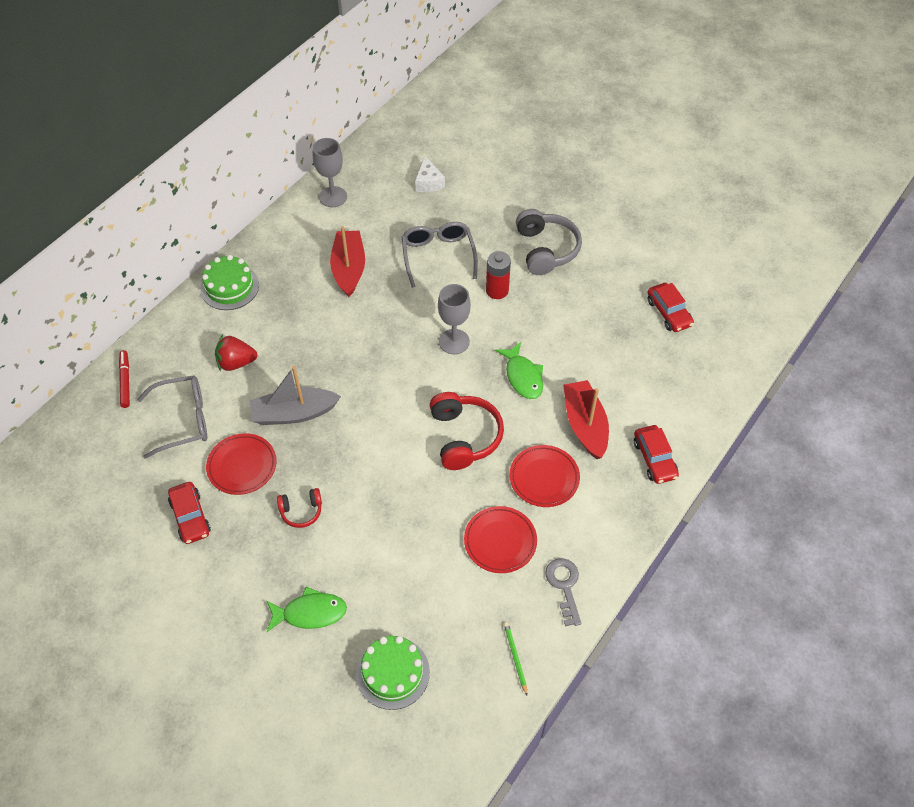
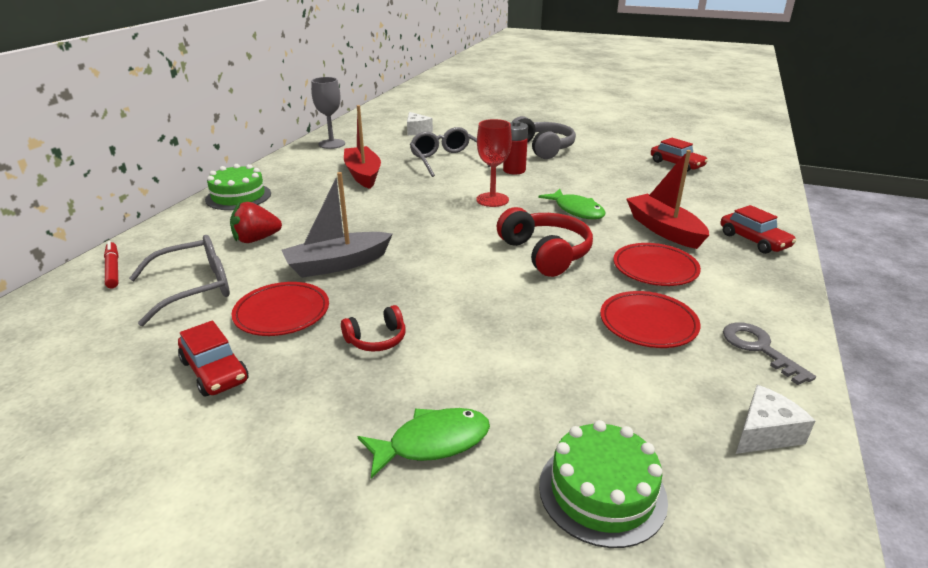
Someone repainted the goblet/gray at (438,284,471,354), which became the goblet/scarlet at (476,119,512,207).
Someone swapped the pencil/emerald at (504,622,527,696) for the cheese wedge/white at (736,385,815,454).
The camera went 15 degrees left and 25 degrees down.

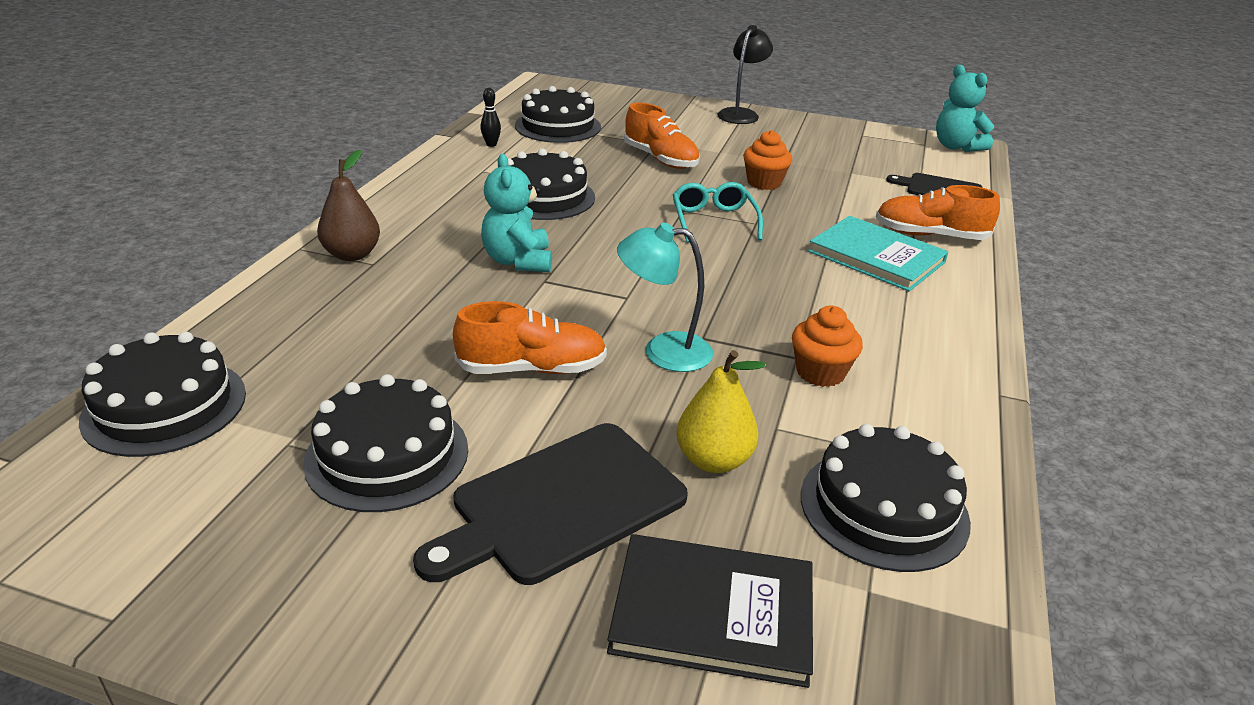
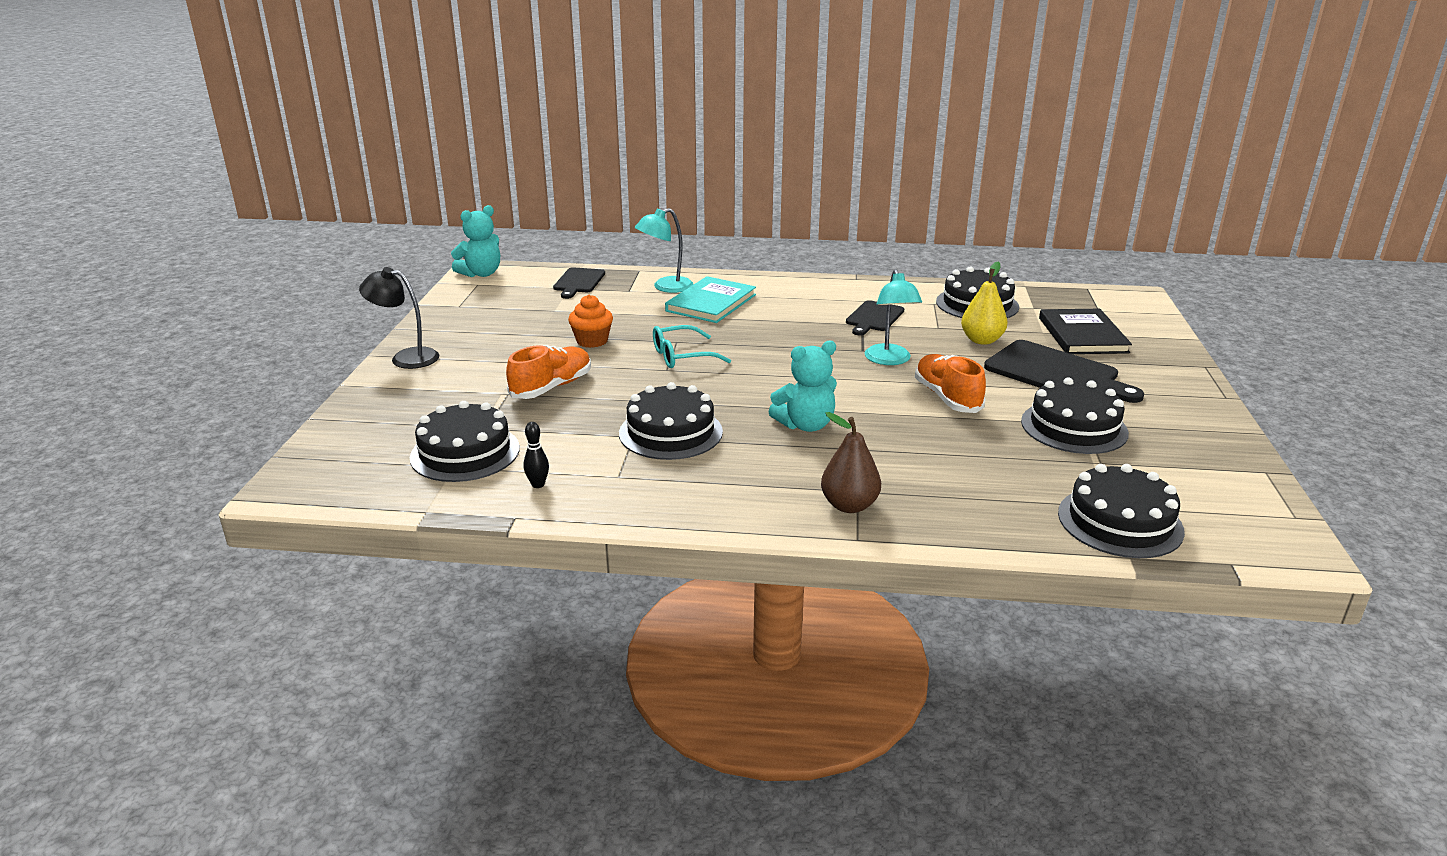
Someone swapped the lace-up shoe/orange at (876,185,1000,240) for the reading lamp/turquoise at (635,208,694,293).
Someone swapped the fairy cake/orange at (792,306,863,387) for the bread board/jet-black at (846,300,904,336).
The camera went 100 degrees left and 5 degrees down.

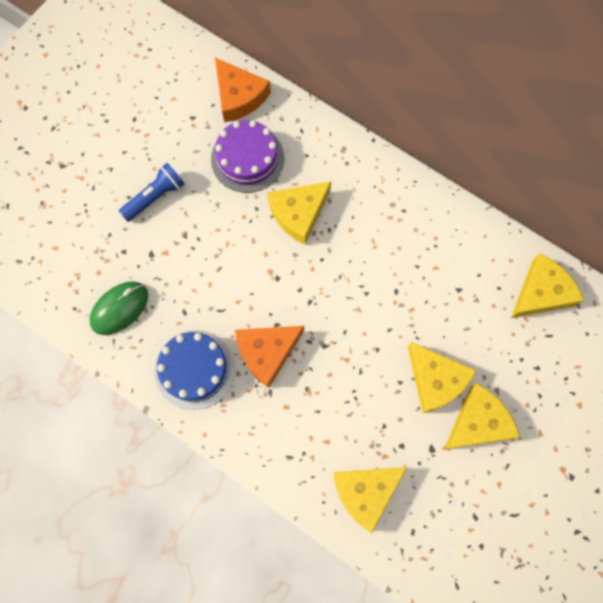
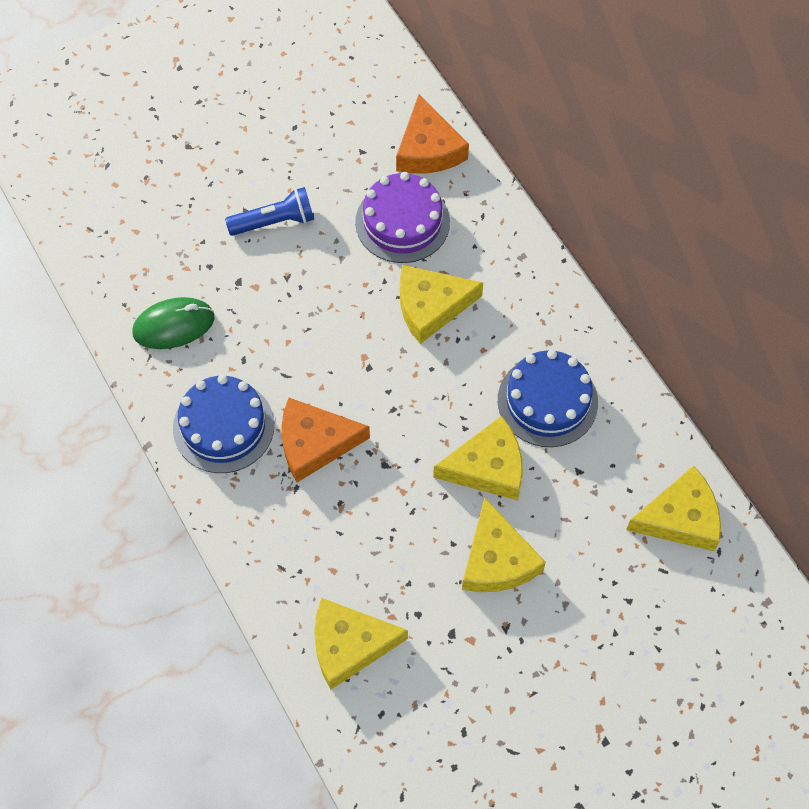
Someone carried the cheese wedge/golden from (445,383,520,449) to (433,416,523,500).
Someone put down the layer cake/blue at (498,350,598,447).
The camera went 25 degrees right and 10 degrees down.

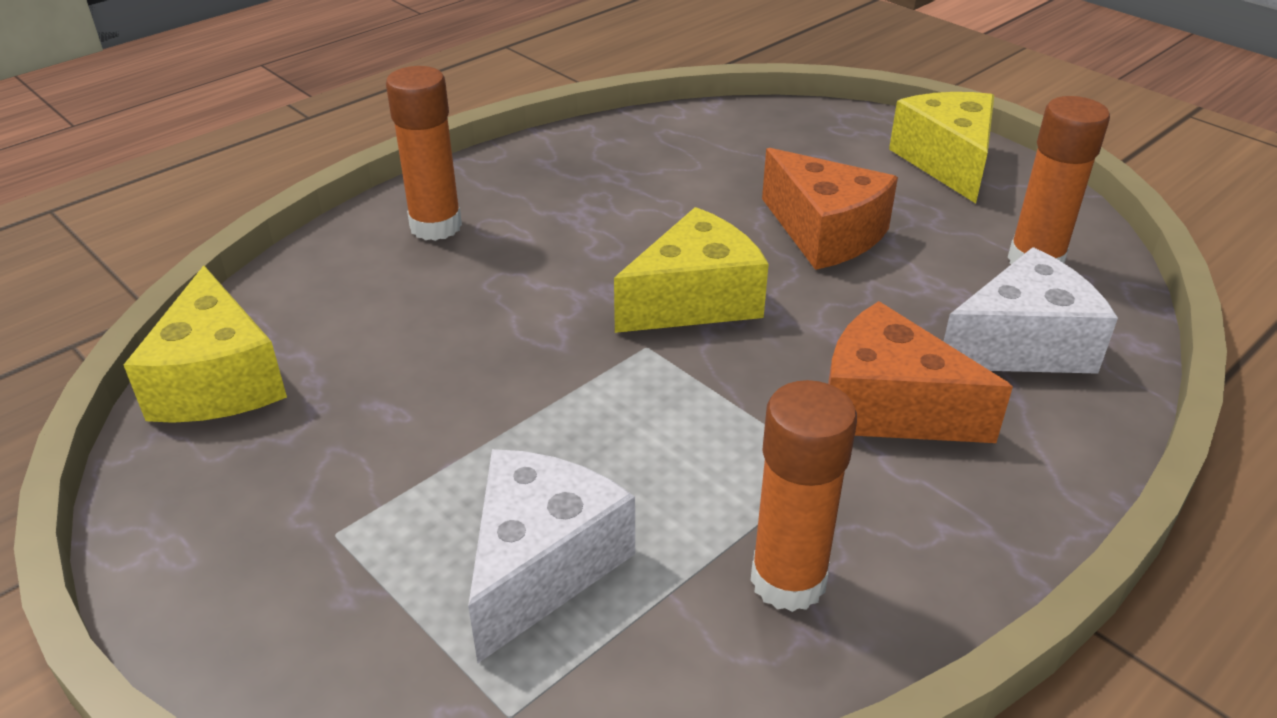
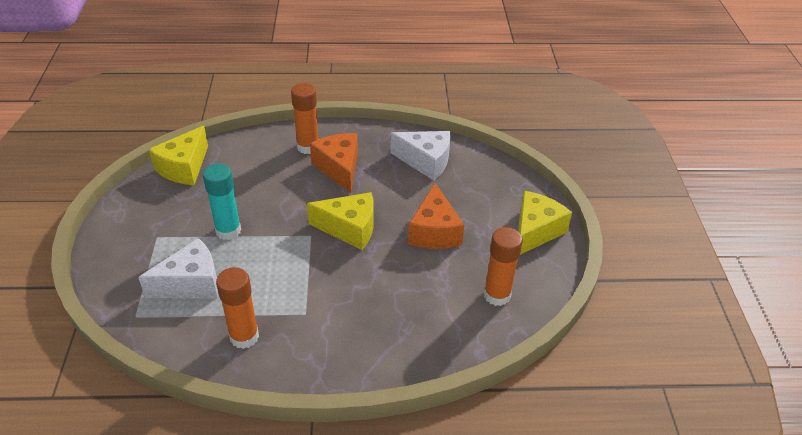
Someone put down the stick of glue/turquoise at (203,163,241,240).
Someone carried the cheese wedge/orange from (828,301,1013,443) to (310,133,358,193).
Someone carried the cheese wedge/white from (943,248,1118,374) to (390,131,451,181).
The camera went 40 degrees right and 5 degrees up.

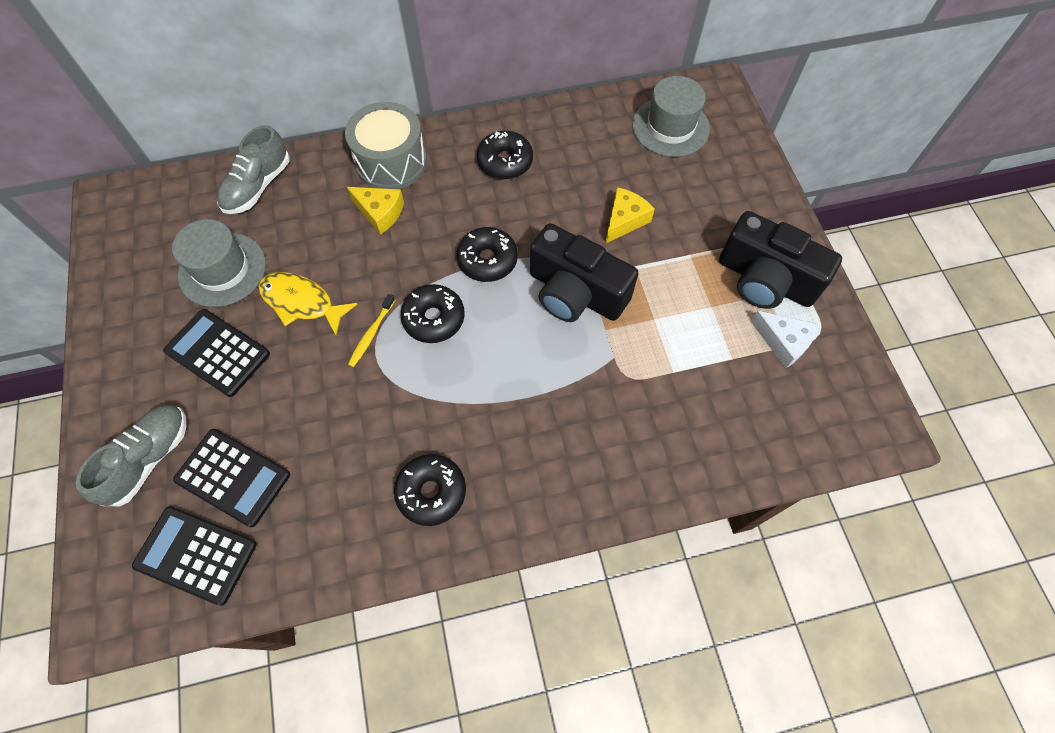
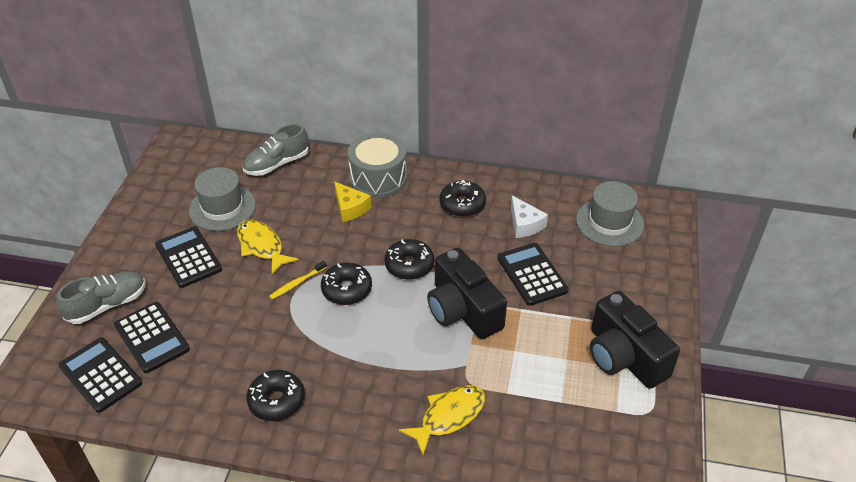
Someone put down the fish/golden at (399,385,485,455).
Someone swapped the cheese wedge/golden at (605,187,655,244) for the calculator/jet-black at (498,243,569,306).
Someone carried the cheese wedge/white from (751,311,818,368) to (511,196,548,238).
The camera went 25 degrees right and 20 degrees down.

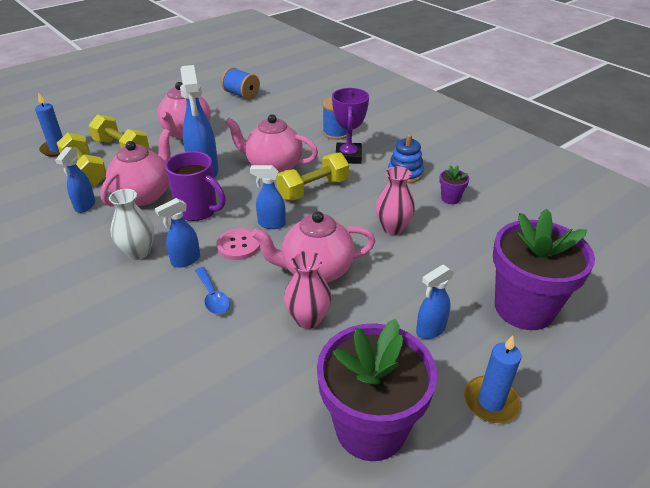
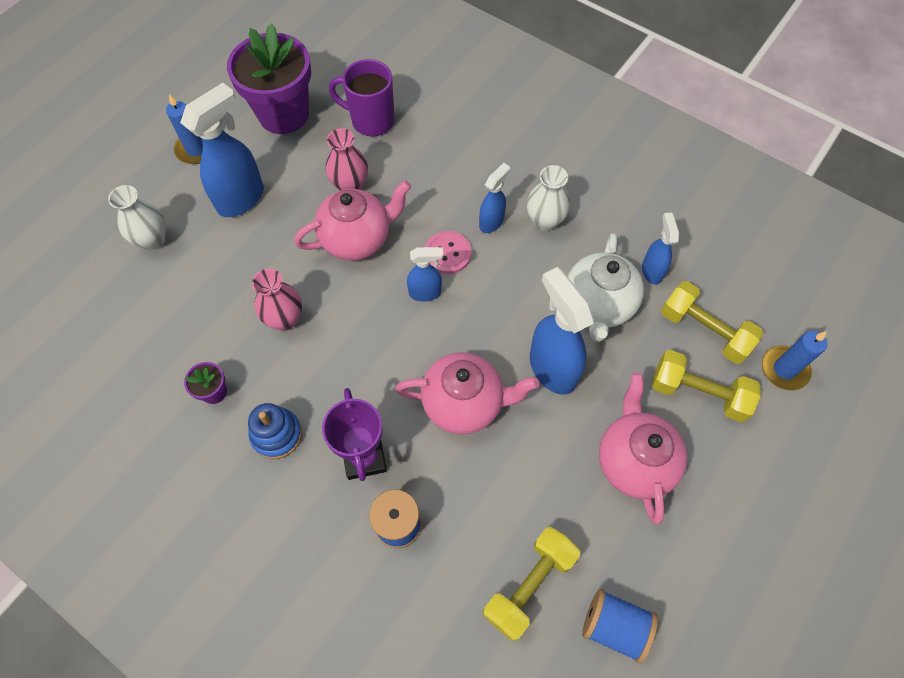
Someone swapped the flower pot/purple at (493,209,595,330) for the tall vase/white at (108,185,166,250).
Someone scaled the sprayer/blue at (416,264,454,339) by 1.79.
Someone carried the coffee mug/purple from (165,151,226,221) to (329,59,394,136).
Someone carried the dumbbell/golden from (276,152,349,200) to (483,527,580,641).
Someone repainted the tea pot/pink at (100,129,171,207), which became the tea pot/white at (567,233,644,342).
Someone took away the spoon/blue at (195,267,230,314).
The camera went 165 degrees right and 25 degrees up.

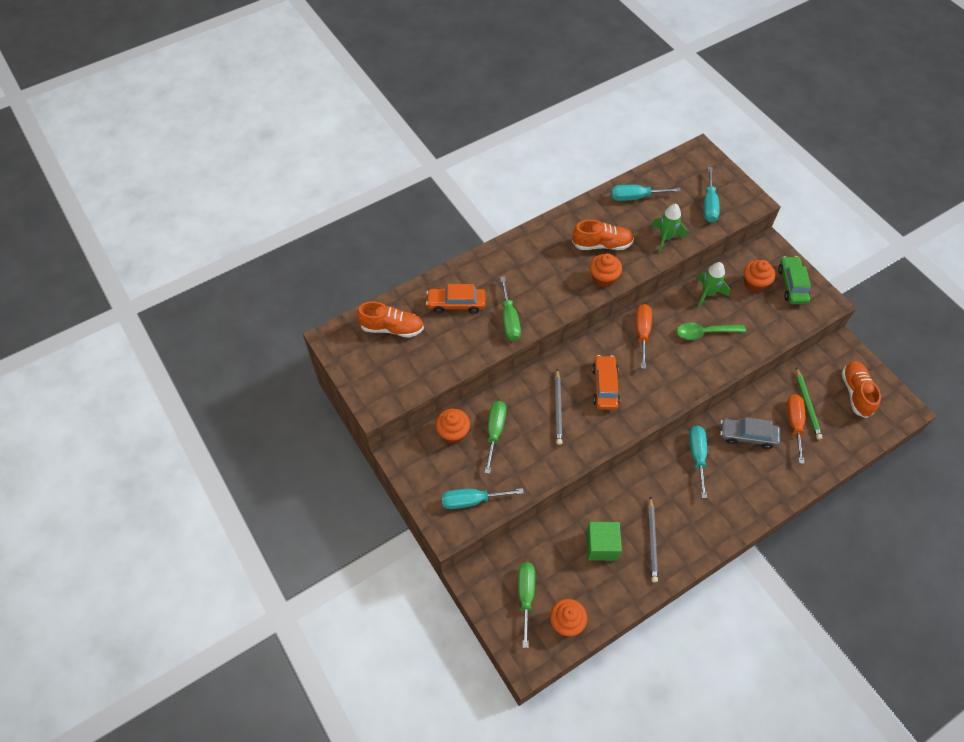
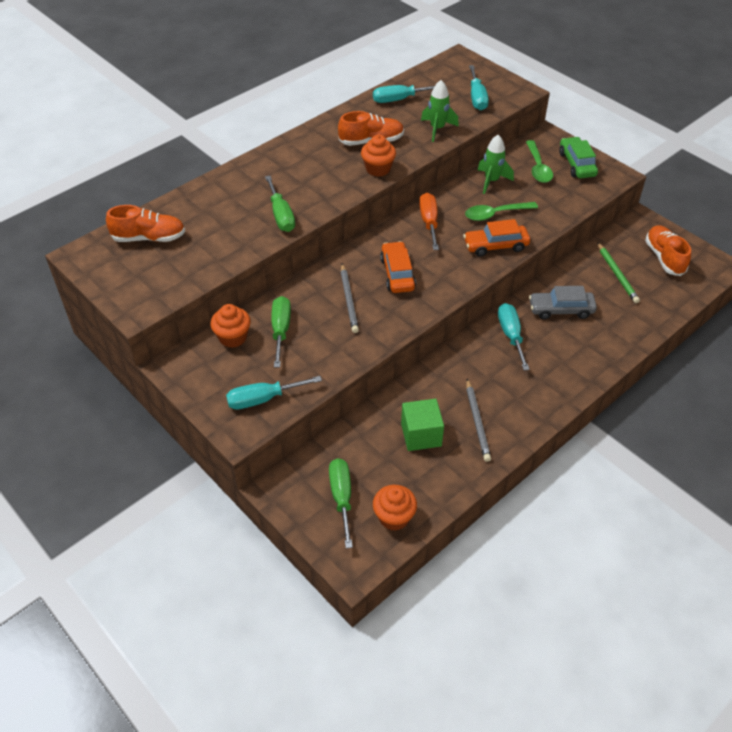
Someone carried the automobile/orange from (426,284,485,314) to (463,219,530,257).
Someone swapped the fairy cake/orange at (744,260,775,293) for the spoon/emerald at (526,140,553,183).
Someone took away the screwdriver/orange at (787,394,805,464).
The camera went 10 degrees left and 10 degrees down.

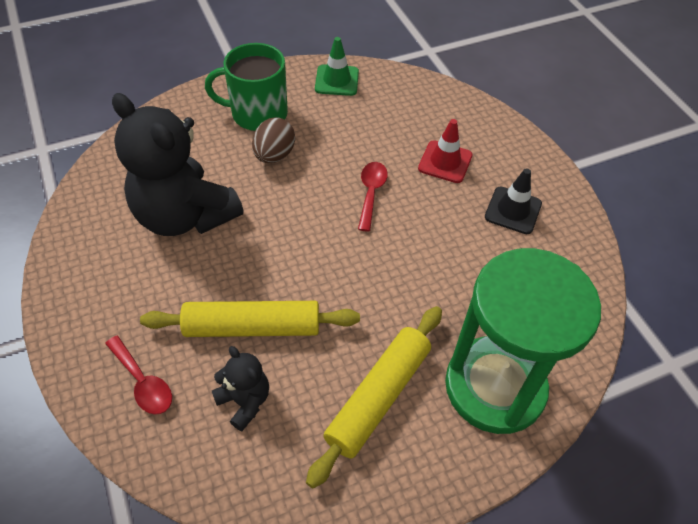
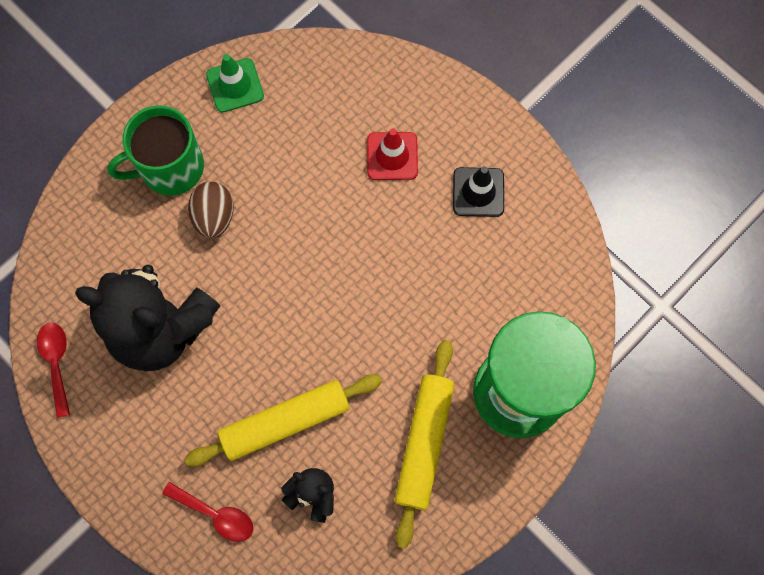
Someone carried the spoon/scarlet from (358,162,388,232) to (37,323,70,418).
The camera went 20 degrees left and 20 degrees up.

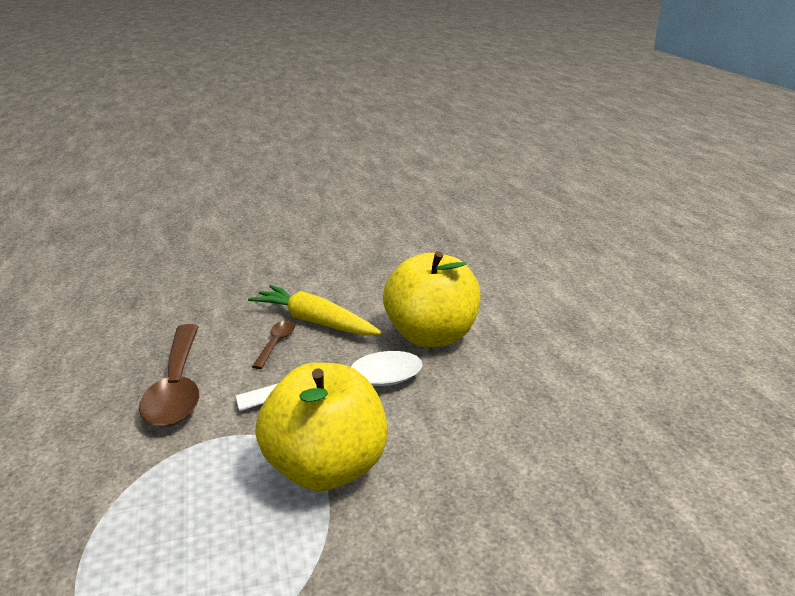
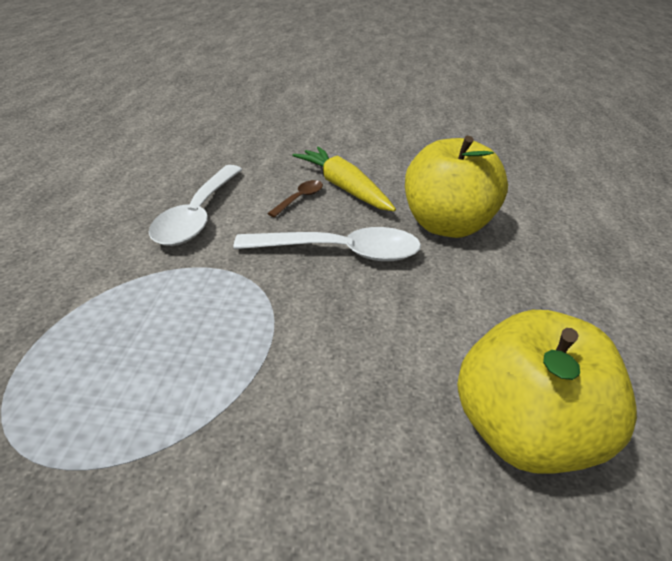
Someone repainted the spoon/russet at (139,324,199,427), which became the spoon/white at (149,165,242,246).
Someone carried the toy apple/golden from (255,362,388,491) to (457,310,637,473).
The camera went 20 degrees right and 10 degrees up.

